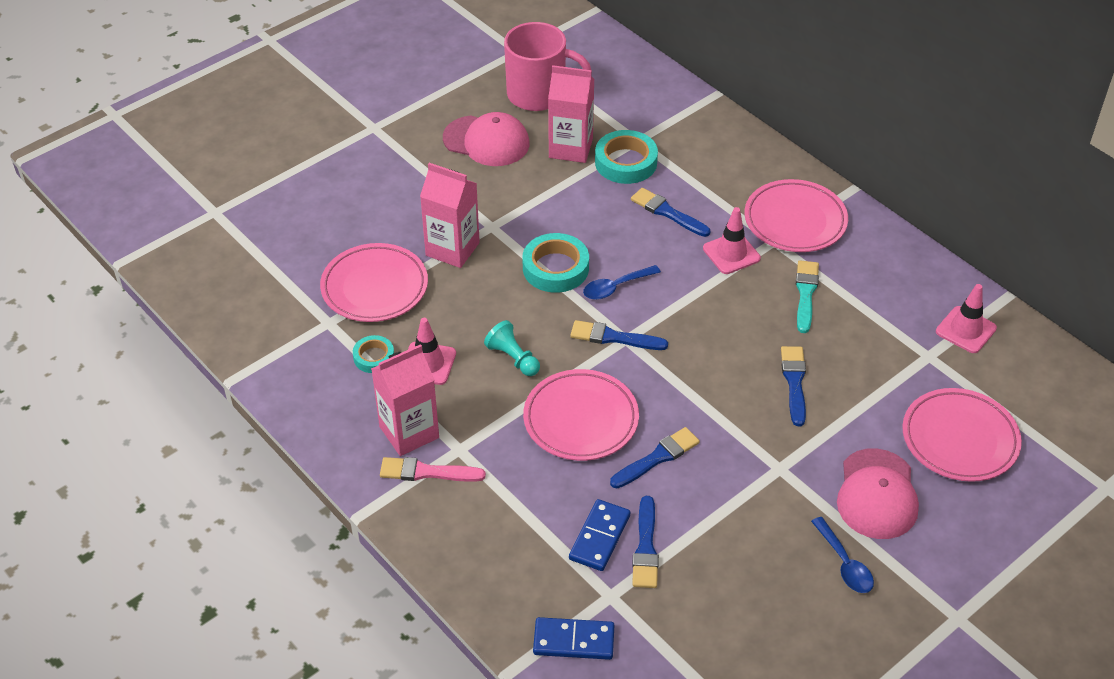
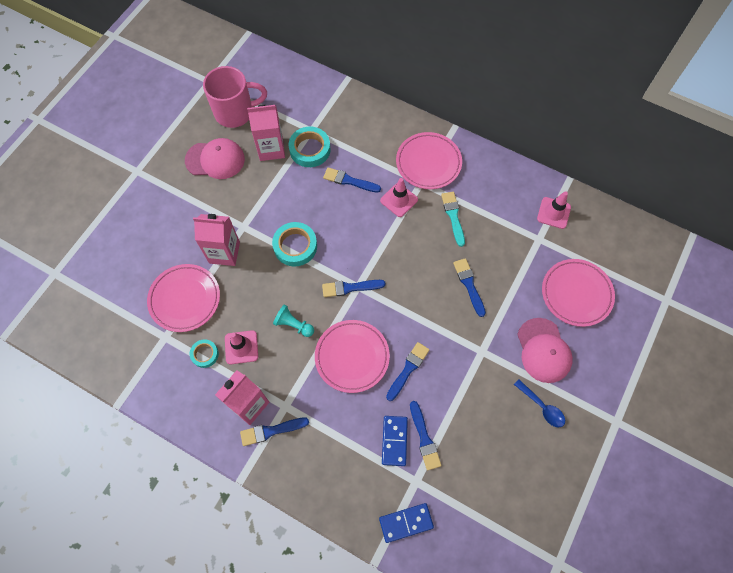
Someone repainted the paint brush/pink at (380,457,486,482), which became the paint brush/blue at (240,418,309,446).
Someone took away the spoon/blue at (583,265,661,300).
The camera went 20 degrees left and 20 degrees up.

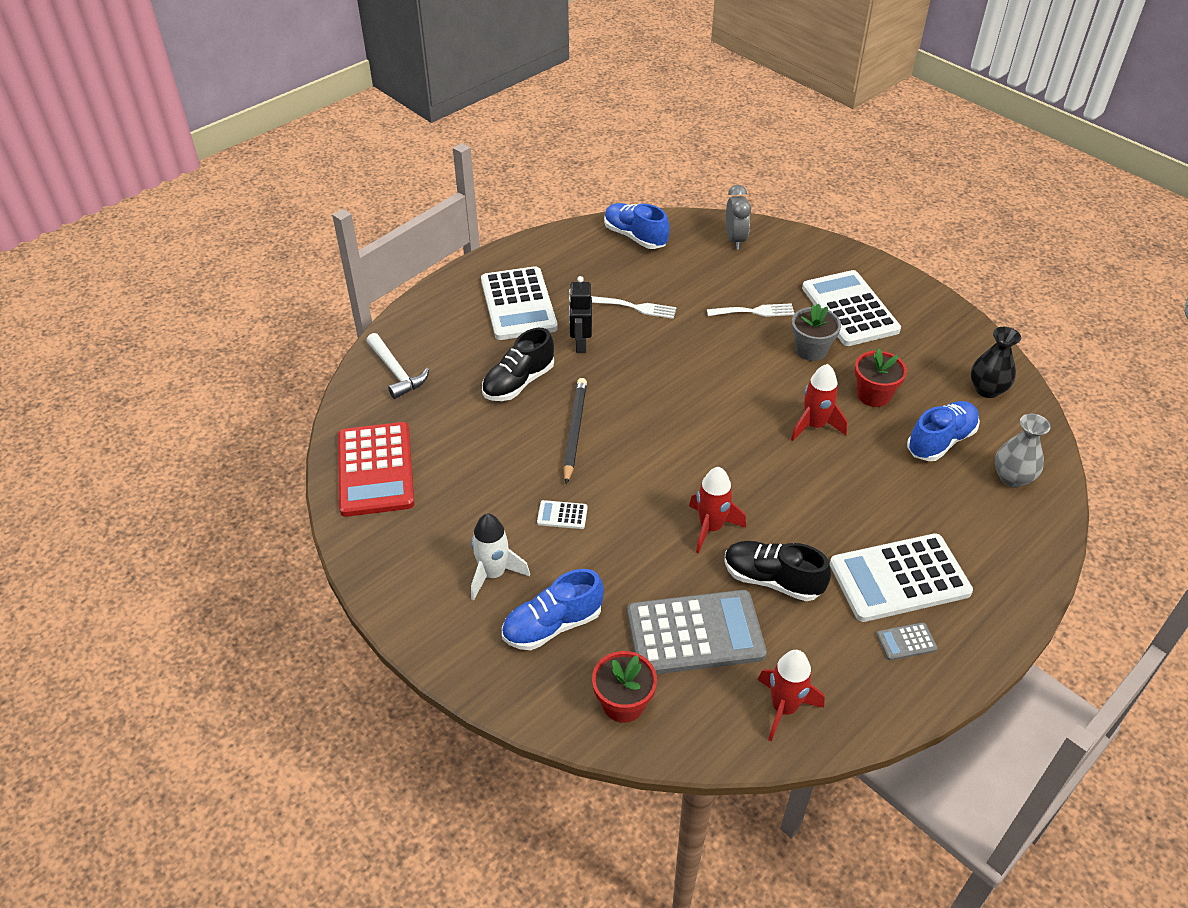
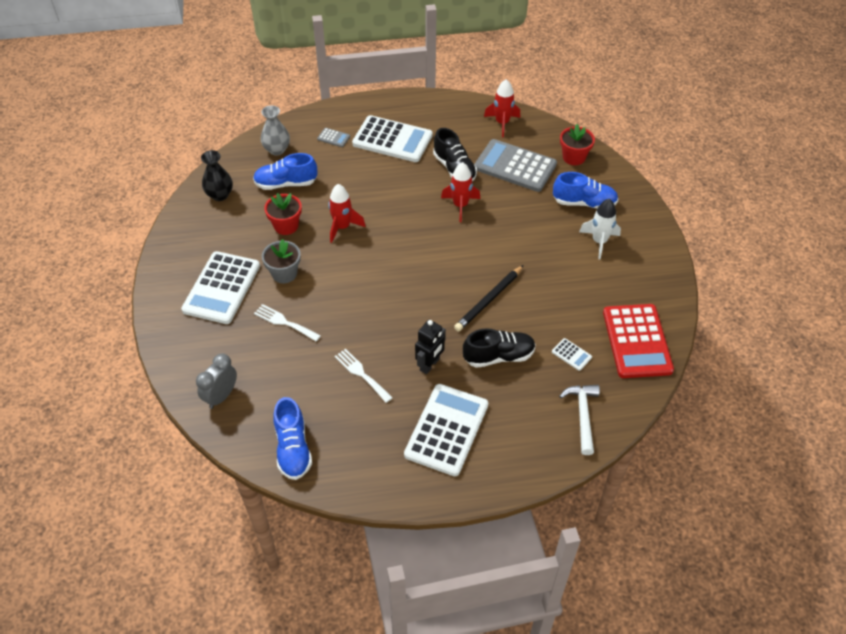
Someone carried the calculator/gray from (876,622,937,660) to (317,128,350,147).
Someone carried the calculator/white from (537,500,588,529) to (552,338,592,371).
Someone rotated the calculator/scarlet at (338,422,415,517) by 150 degrees clockwise.
The camera went 145 degrees left and 5 degrees up.

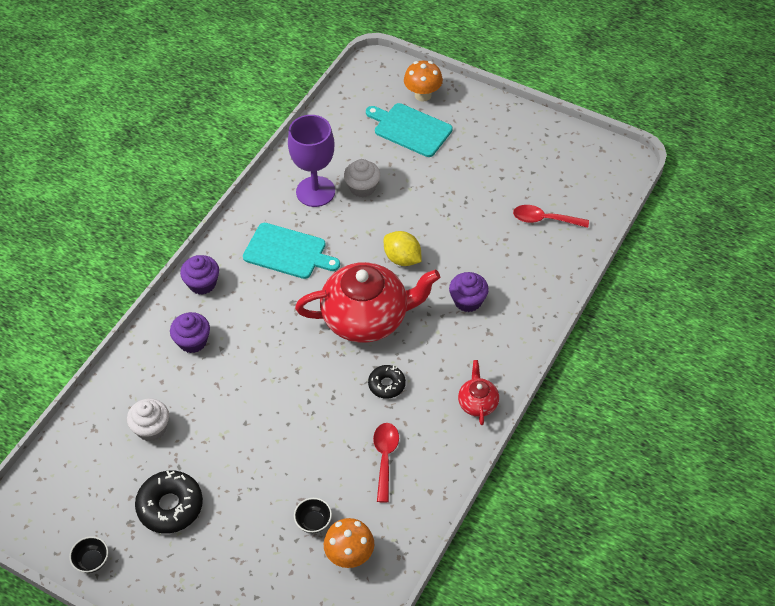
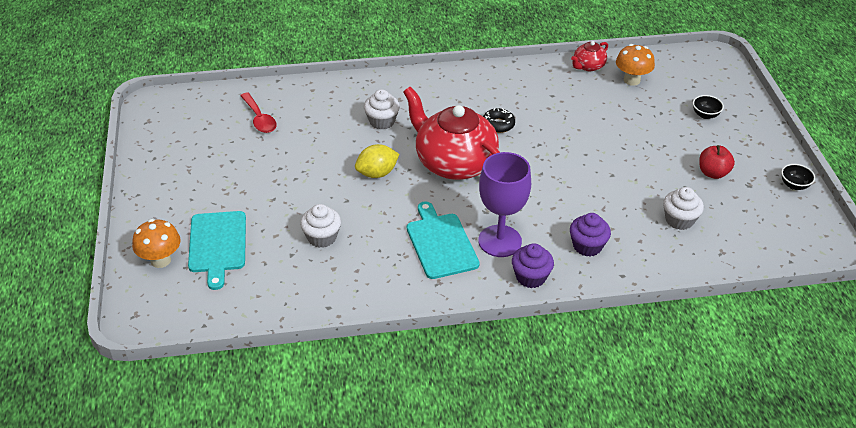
Someone rotated the toy lemon/golden at (384,231,422,266) by 60 degrees clockwise.
Someone repainted the fairy cake/purple at (449,272,489,312), which became the fairy cake/white at (364,89,400,130).
Someone carried the goblet/purple from (288,115,335,207) to (478,152,531,257).
Someone carried the tea pot/scarlet from (458,360,499,425) to (571,41,608,71).
Someone carried the bowl/jet-black from (294,498,332,533) to (693,95,724,119).
Someone swapped the doughnut/jet-black at (135,470,203,534) for the toy apple/scarlet at (699,145,735,179).
Someone took away the spoon/scarlet at (373,423,399,503).
The camera went 130 degrees left and 10 degrees down.

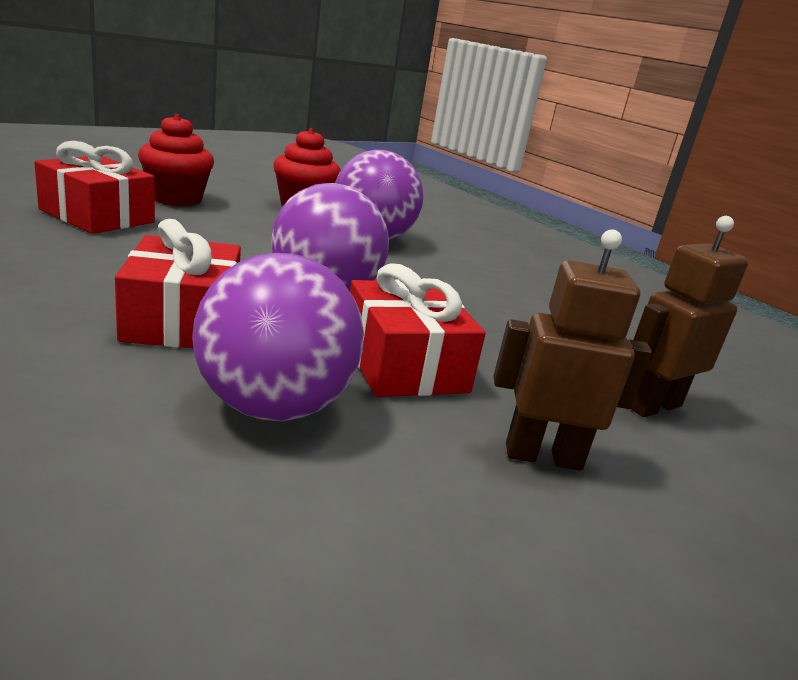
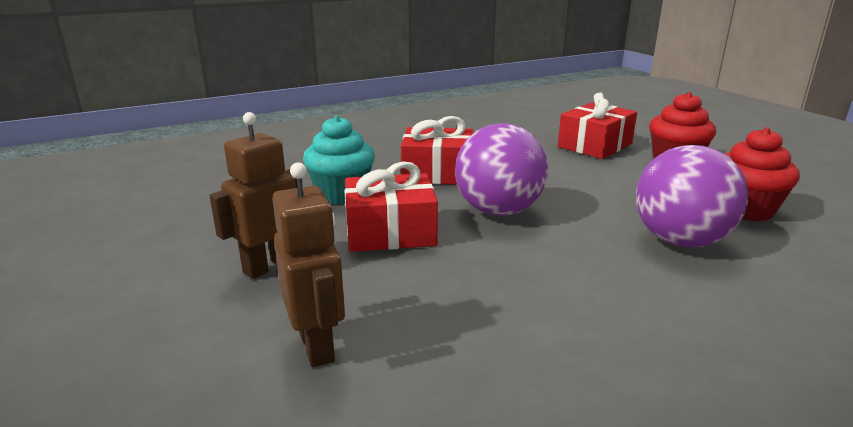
Someone rotated the robot figure/russet at (493,229,652,471) by 150 degrees counterclockwise.
Someone swapped the sphere/purple at (192,253,364,421) for the fairy cake/turquoise at (303,115,375,204).
The camera went 105 degrees right and 0 degrees up.

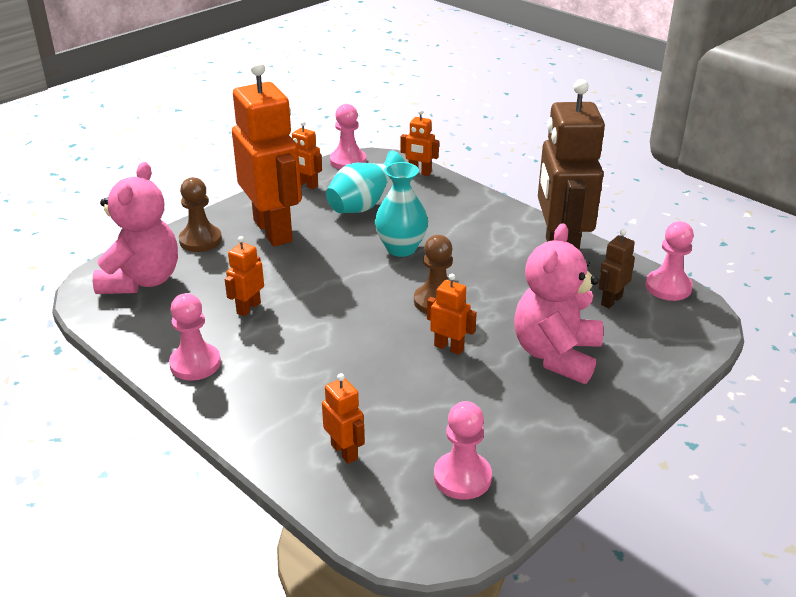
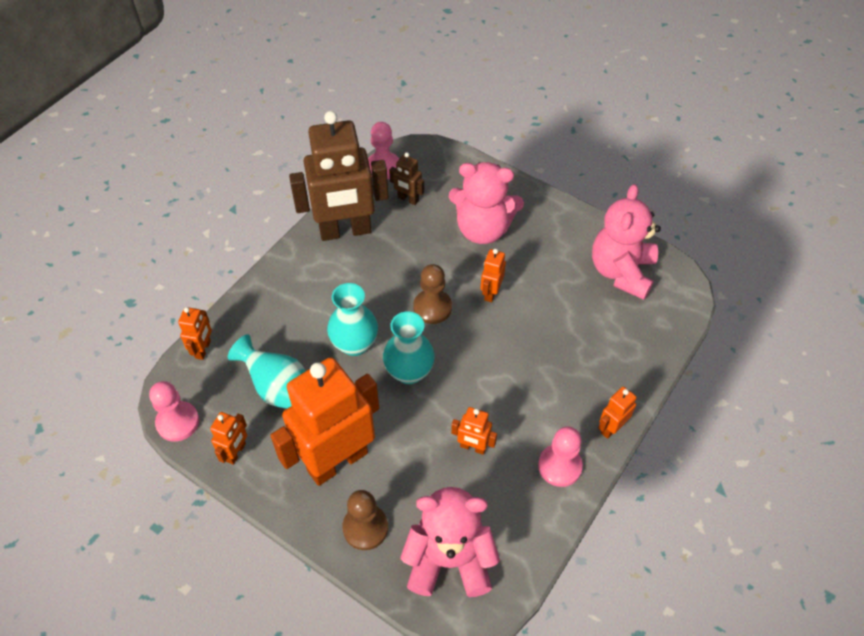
Someone put down the tall vase/turquoise at (383,311,435,384).
Someone swapped the pawn/pink at (434,401,492,500) for the stuffed bear/pink at (592,184,661,300).
Someone carried the robot figure/orange from (322,373,365,464) to (598,386,637,439).
The camera went 100 degrees left and 20 degrees up.

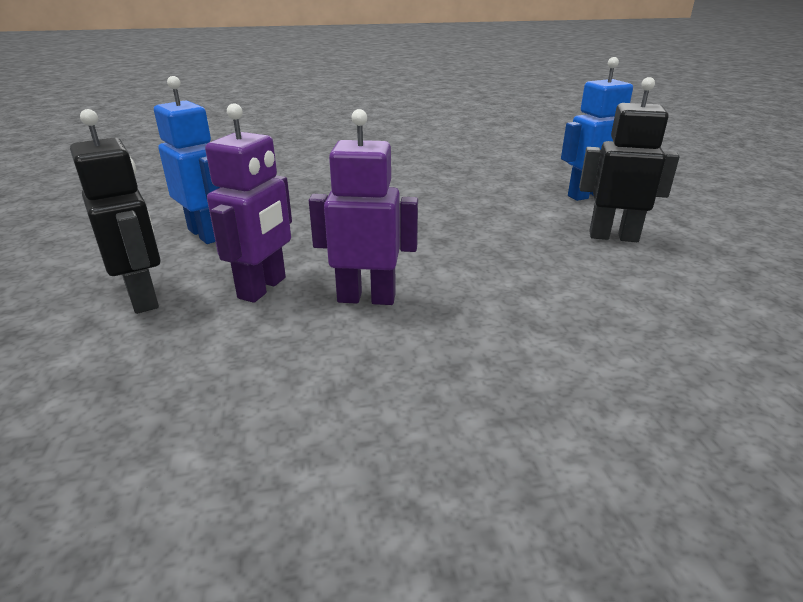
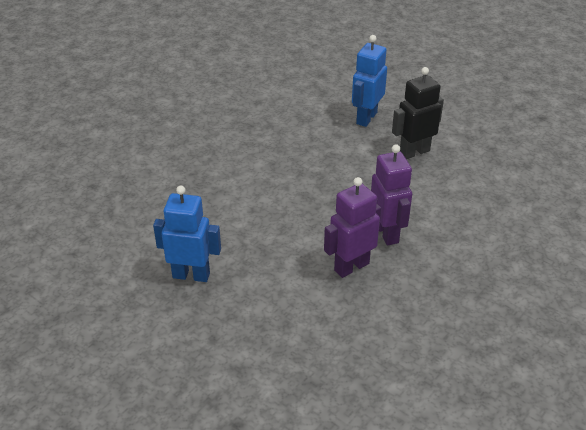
Someone carried the robot figure/purple from (205,103,292,303) to (371,145,412,245).
Someone took away the robot figure/jet-black at (70,109,161,314).
The camera went 40 degrees left and 10 degrees up.

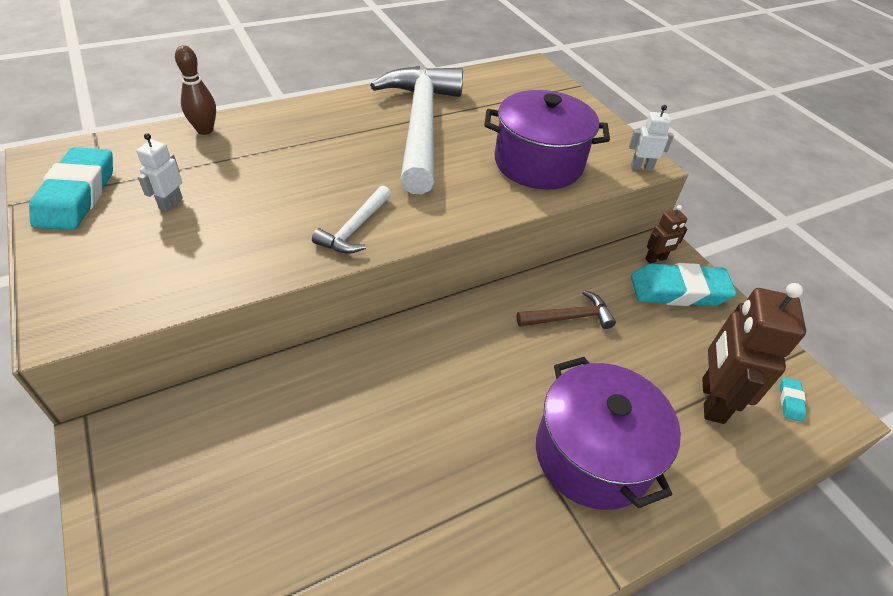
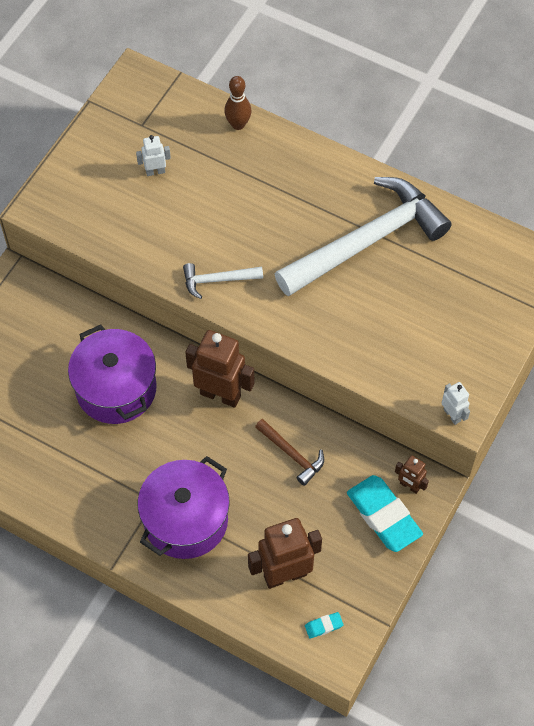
Someone carried the cooking pot/purple from (484,90,610,190) to (68,325,157,424).
Someone put down the robot figure/russet at (185,330,254,408).
Someone took away the gum eraser/turquoise at (29,147,113,230).
The camera went 60 degrees right and 15 degrees up.

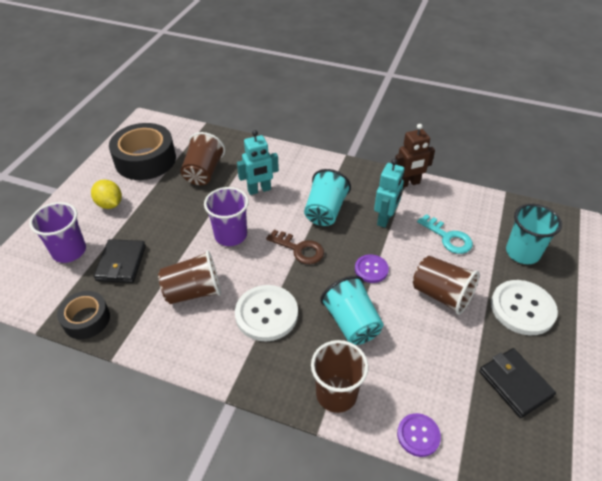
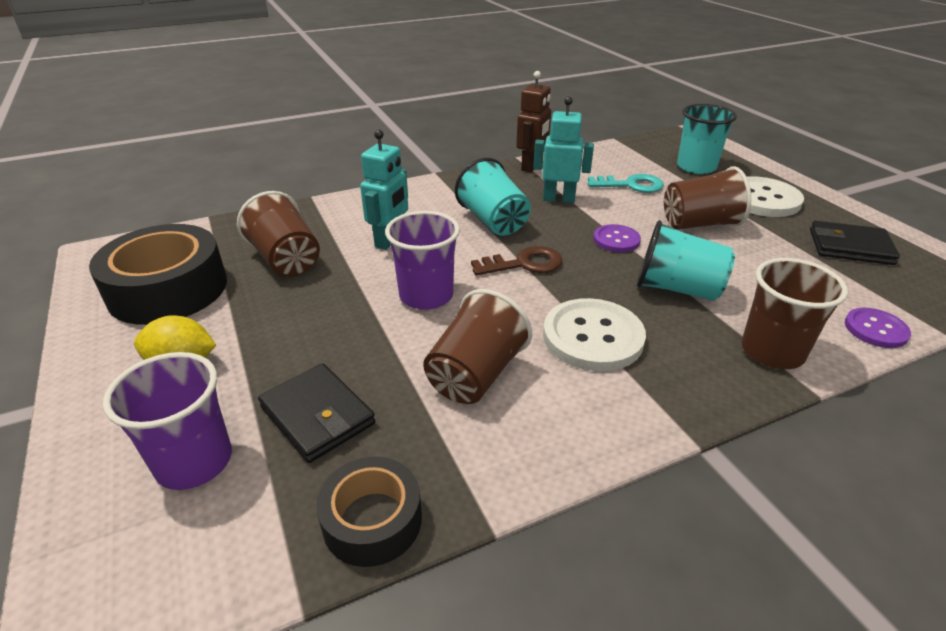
Someone rotated the robot figure/turquoise at (374,159,404,228) by 60 degrees counterclockwise.
The camera went 45 degrees left and 10 degrees down.

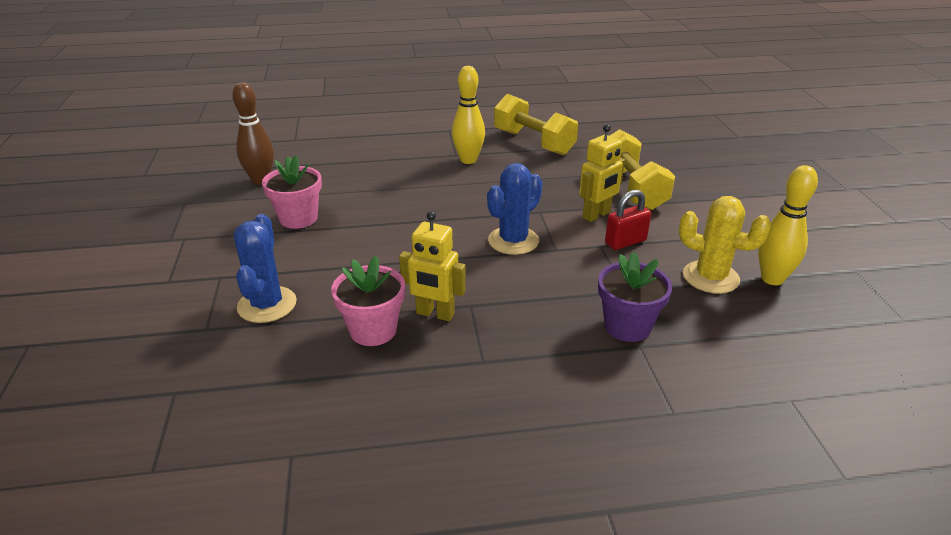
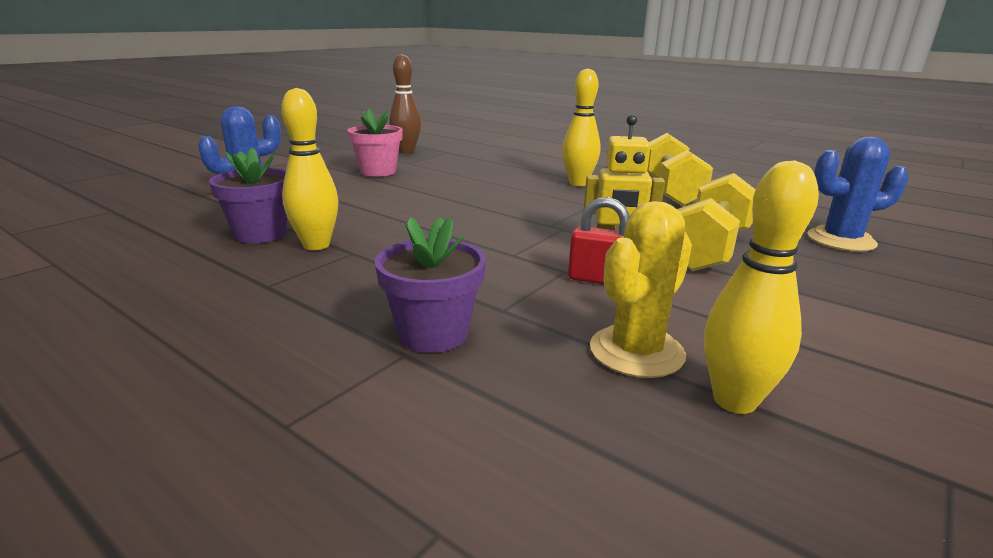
Someone repainted the flower pot/pink at (331,256,405,346), which became the flower pot/purple at (209,148,287,243).
Someone swapped the robot figure/golden at (399,211,466,321) for the tenpin/golden at (281,88,339,250).
Someone rotated the saguaro cactus/golden at (679,196,771,294) by 60 degrees clockwise.
Someone carried the saguaro cactus/blue from (487,163,542,255) to (807,137,909,252).
The camera went 45 degrees right and 10 degrees down.

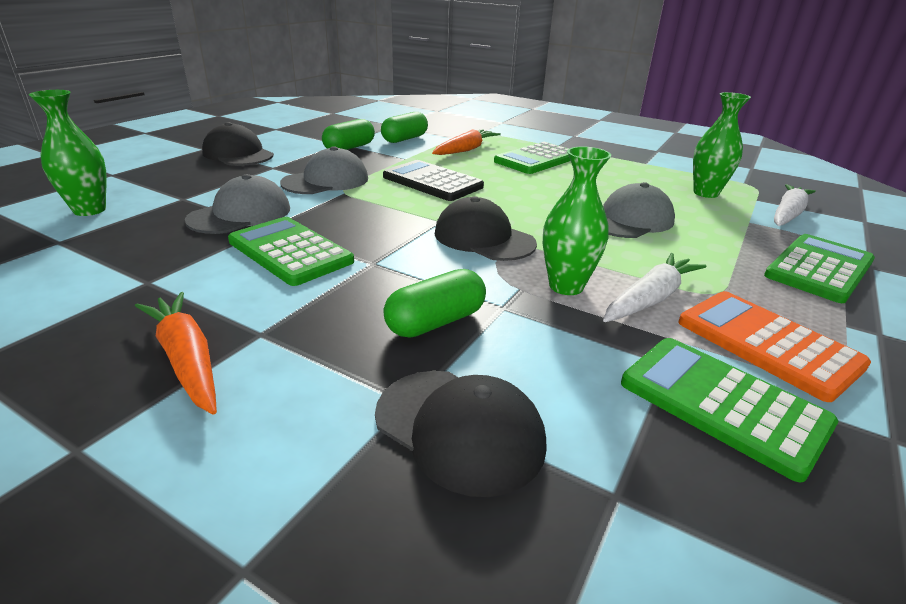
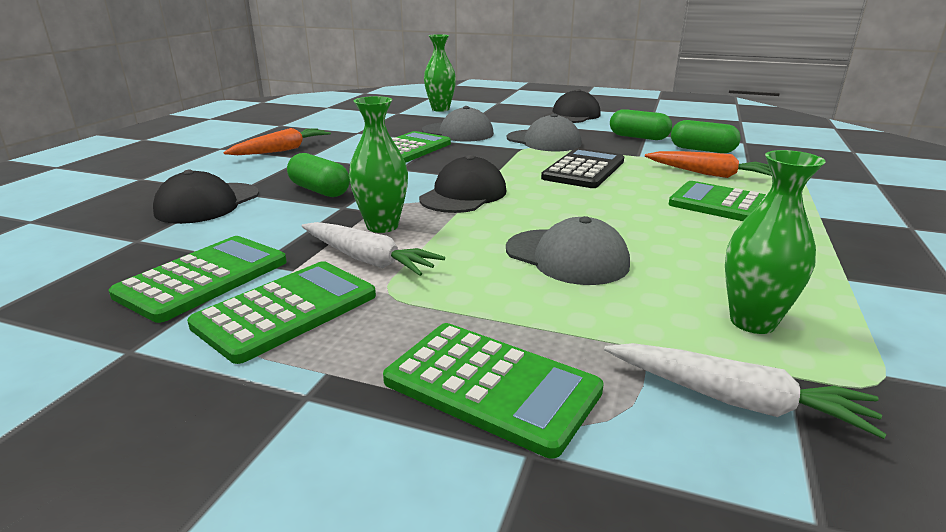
Someone repainted the calculator/orange at (679,291,871,402), which became the calculator/emerald at (187,261,376,364).
The camera went 80 degrees right and 5 degrees down.

